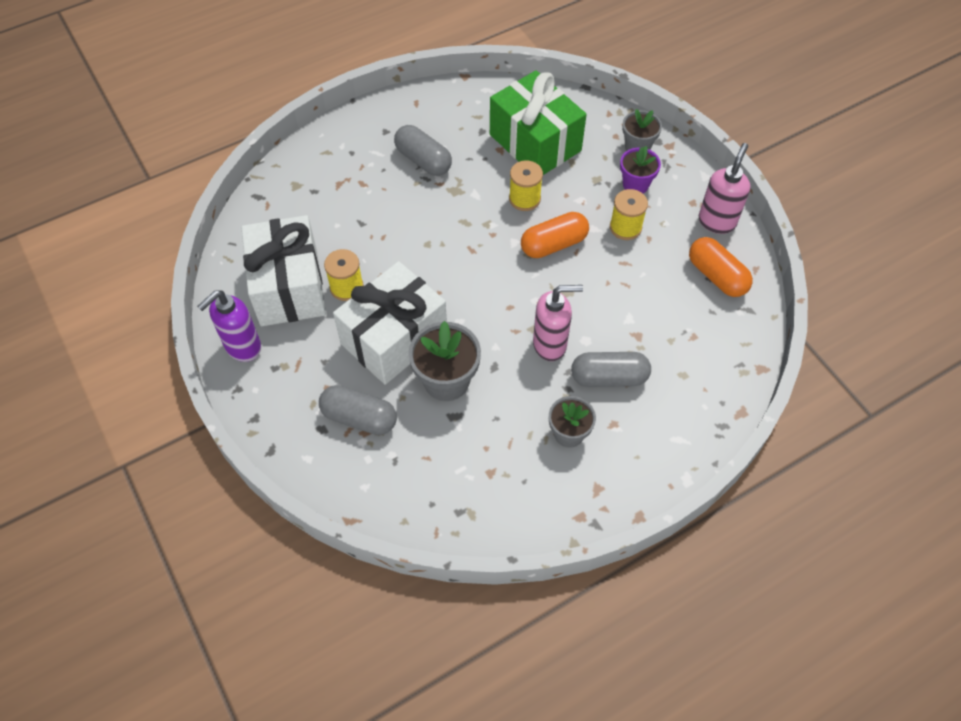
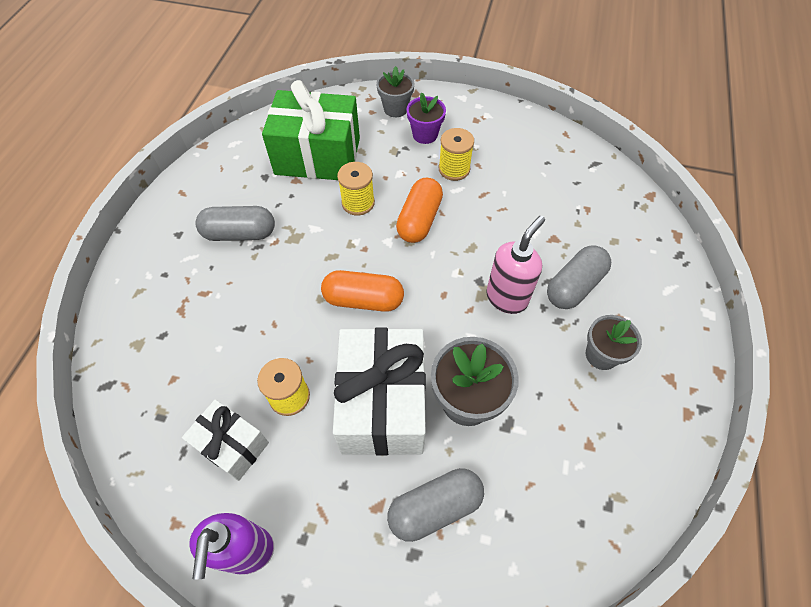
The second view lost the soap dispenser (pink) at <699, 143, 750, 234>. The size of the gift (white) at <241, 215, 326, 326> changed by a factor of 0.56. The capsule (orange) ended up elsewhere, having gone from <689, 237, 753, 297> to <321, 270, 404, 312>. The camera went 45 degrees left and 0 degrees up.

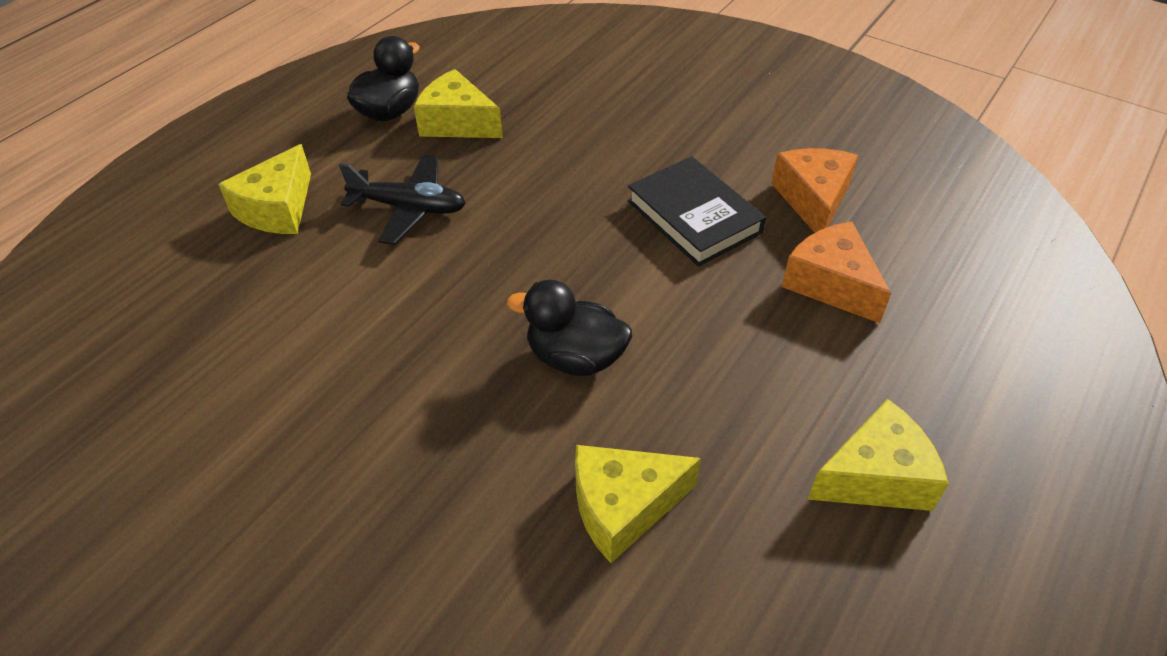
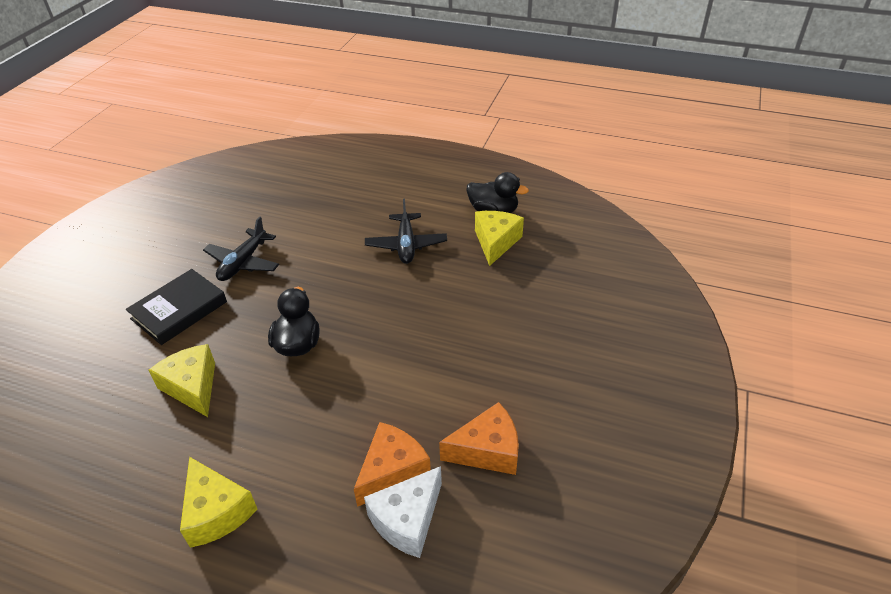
The second view lost the cheese (yellow) at <218, 144, 311, 234>. The book (black) ended up elsewhere, having gone from <628, 156, 766, 267> to <126, 269, 227, 345>. The second view gained the plane (black) at <203, 216, 279, 281>. The second view gained the cheese (white) at <364, 466, 442, 558>. The camera went 75 degrees right and 5 degrees down.

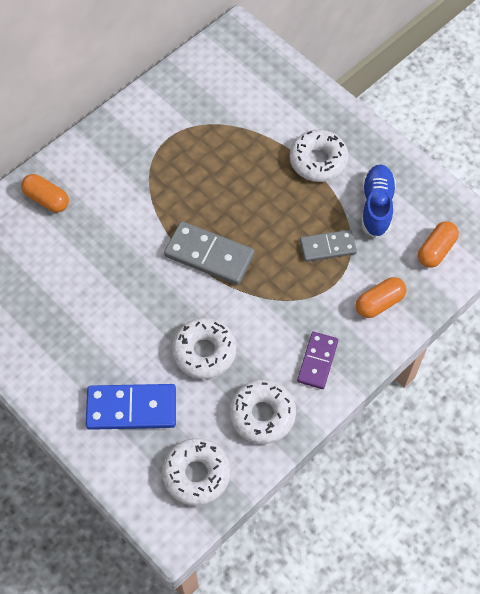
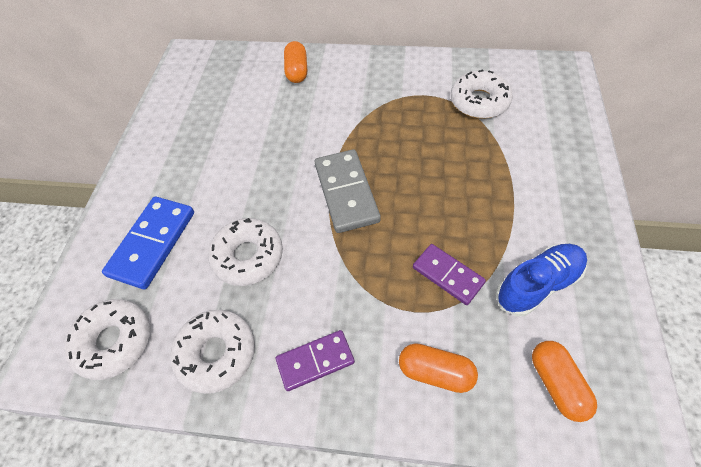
The donut (white) ended up elsewhere, having gone from <289, 130, 349, 182> to <451, 69, 513, 119>. The capsule (orange) at <418, 221, 459, 268> ended up facing another way, 75 degrees clockwise from before. What was the domino (grey) at <300, 230, 357, 262> turned into the domino (purple) at <413, 244, 486, 305>. The domino (blue) at <86, 384, 176, 430> ended up facing another way, 60 degrees clockwise from before. The camera went 55 degrees right and 5 degrees down.

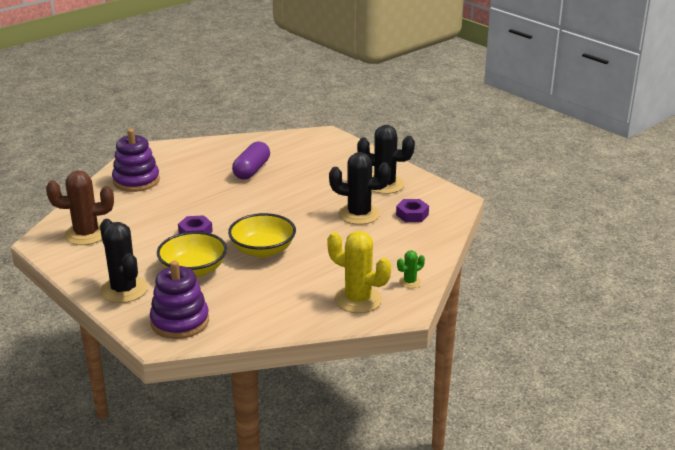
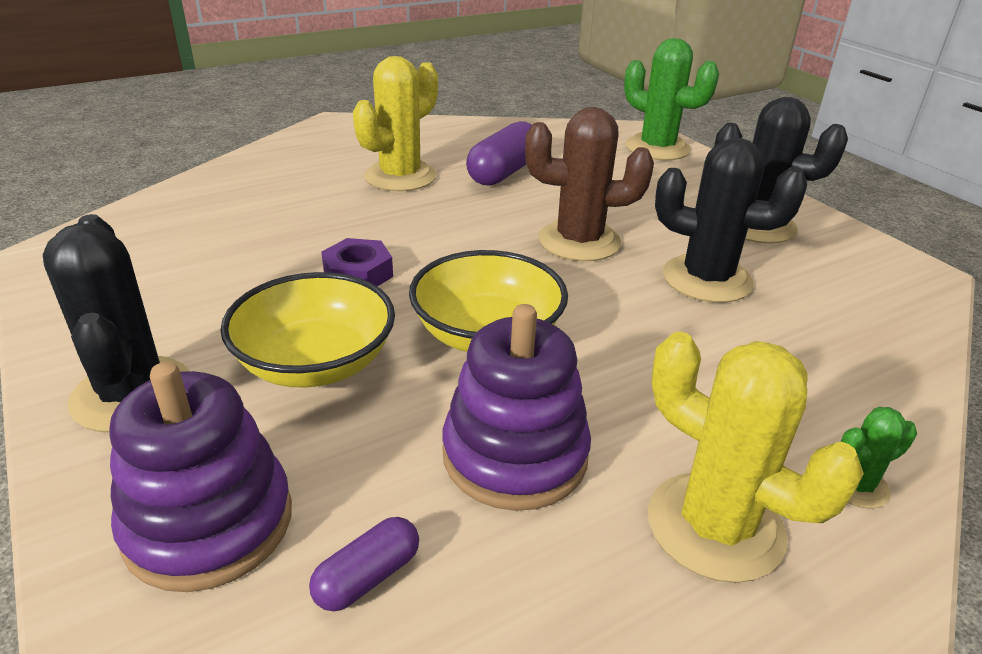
The stacking toy (purple) ended up elsewhere, having gone from <112, 129, 160, 192> to <443, 304, 591, 511>. The cactus (brown) ended up elsewhere, having gone from <46, 170, 114, 245> to <525, 107, 654, 261>. The second view lost the nut (purple) at <396, 199, 429, 222>. The second view gained the cactus (green) at <624, 38, 719, 160>. The second view gained the cactus (yellow) at <353, 56, 438, 191>. The second view gained the capsule (purple) at <309, 517, 419, 611>. The camera went 10 degrees right and 5 degrees up.

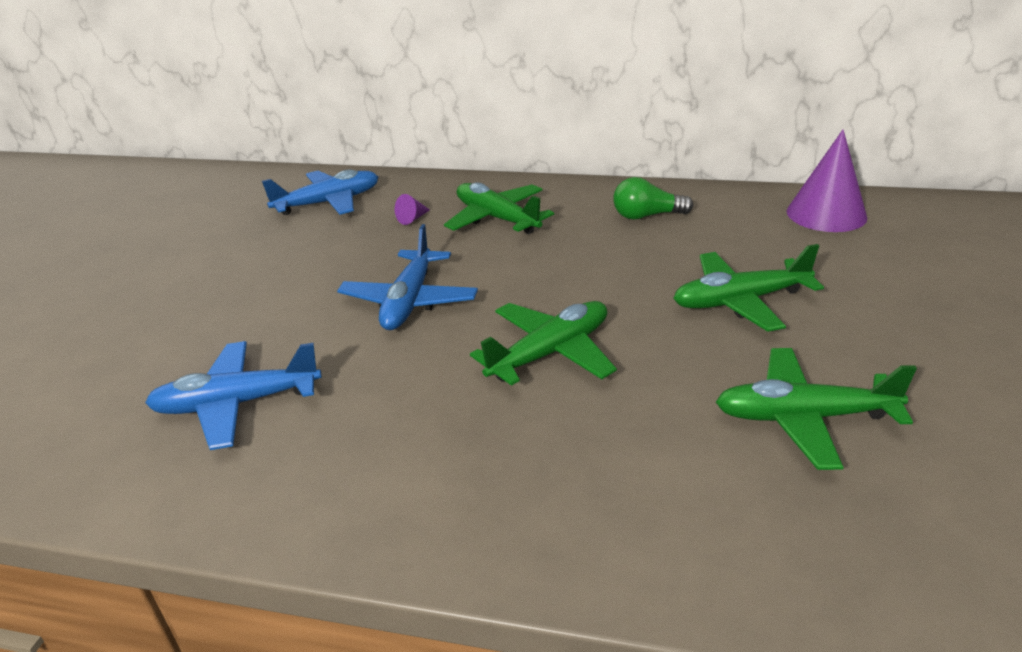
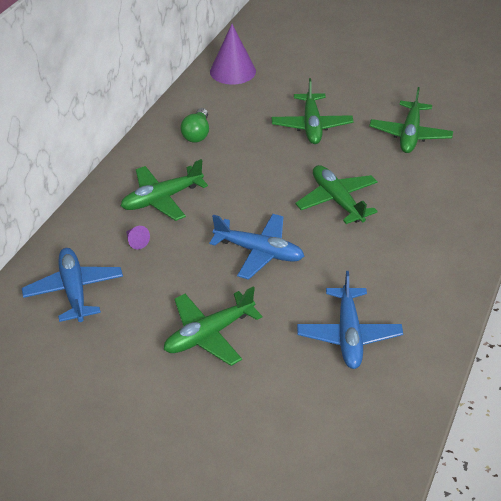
The second view gained the plane (green) at <164, 287, 262, 366>. The camera went 80 degrees left and 10 degrees up.

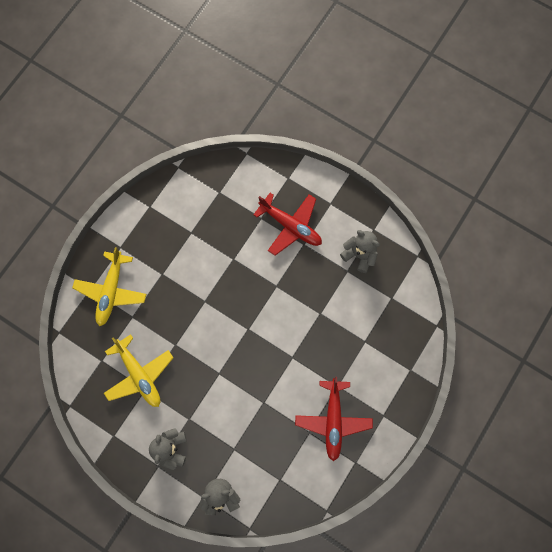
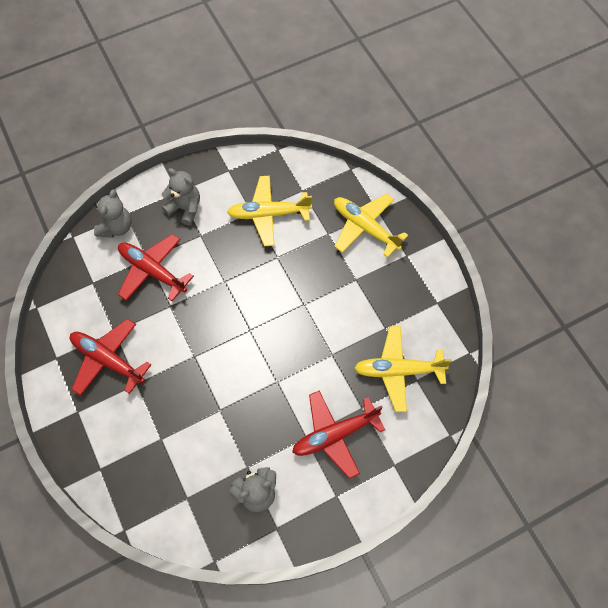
The second view gained the plane (red) at <118, 234, 194, 301>. The second view gained the plane (yellow) at <354, 326, 452, 412>. The camera went 120 degrees right and 10 degrees down.

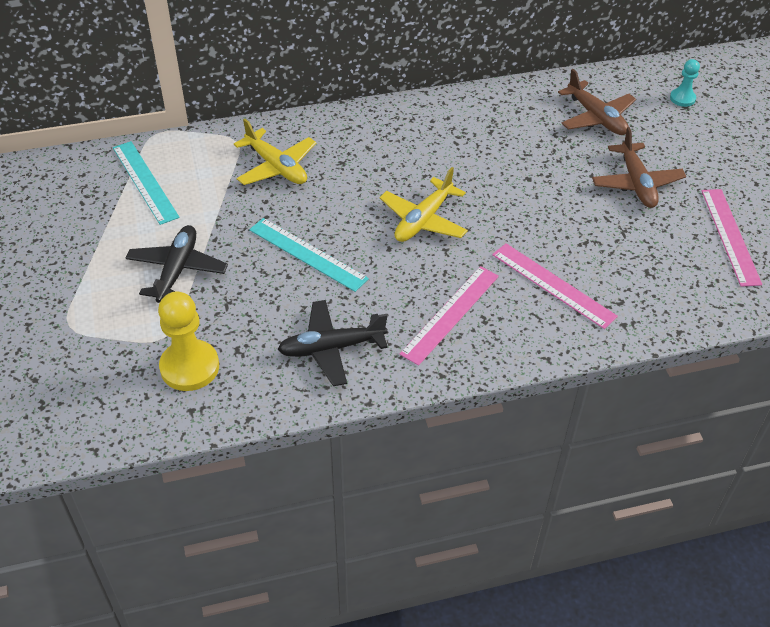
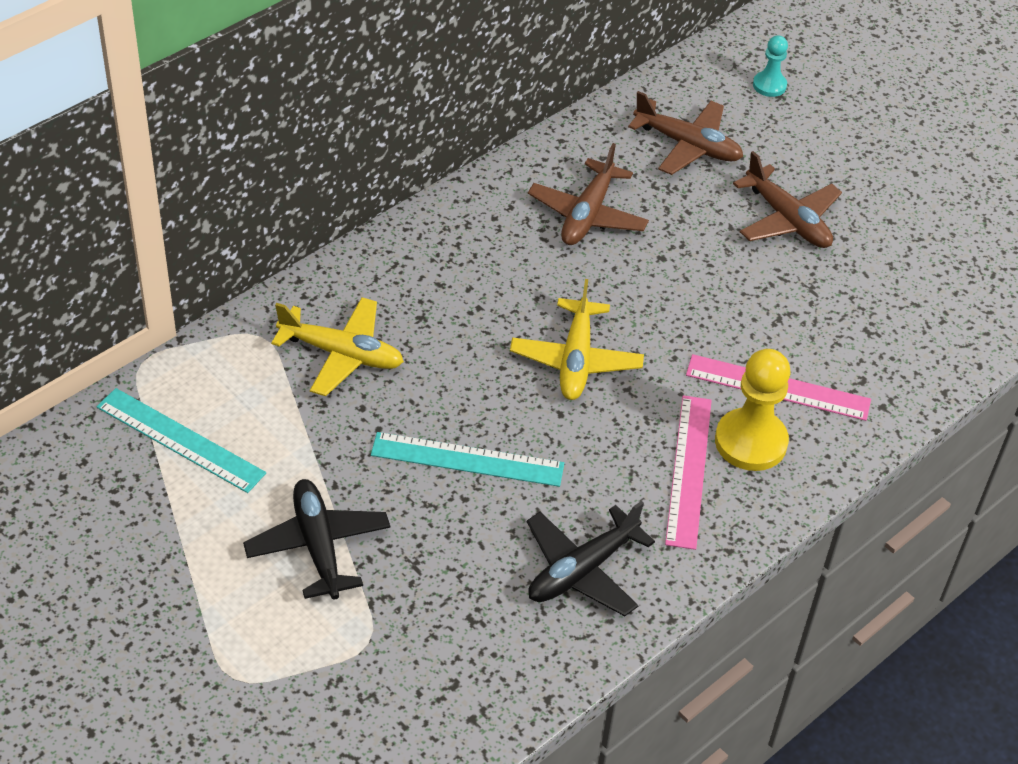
The second view lost the ruler (pink) at <702, 189, 762, 287>. The pawn (yellow) ended up elsewhere, having gone from <158, 291, 219, 391> to <715, 349, 790, 471>. The second view gained the plane (brown) at <528, 143, 649, 245>. The camera went 30 degrees left and 0 degrees up.

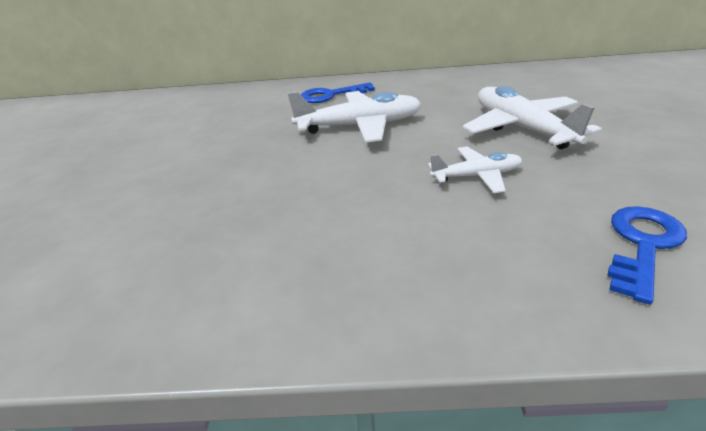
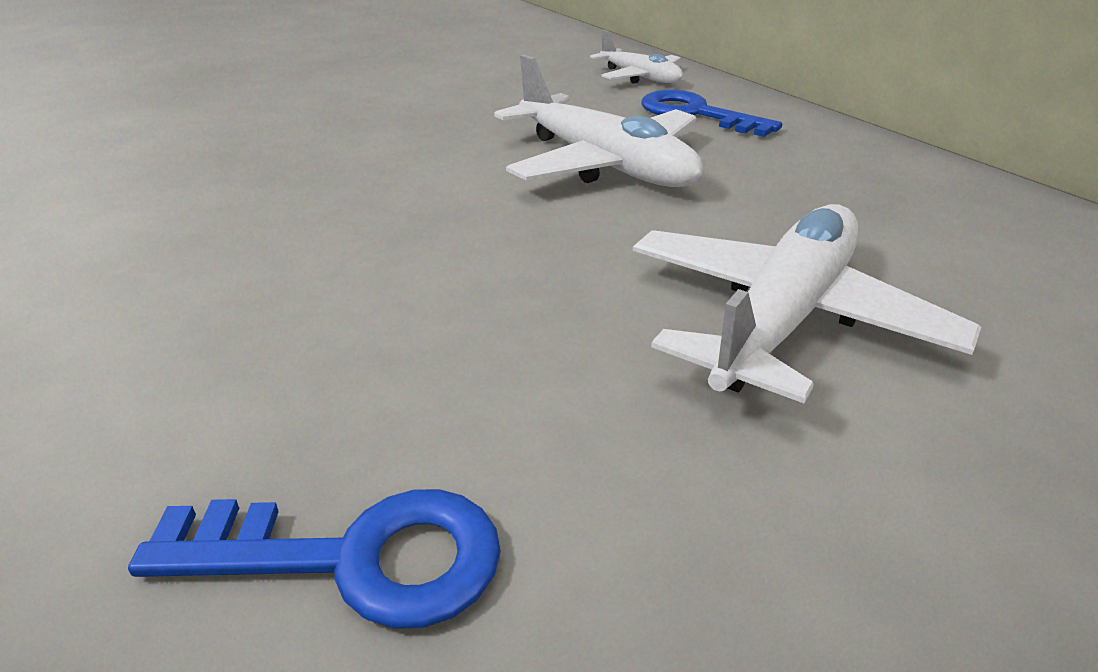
The plane (white) ended up elsewhere, having gone from <428, 147, 523, 193> to <590, 30, 683, 84>. The camera went 55 degrees right and 0 degrees up.

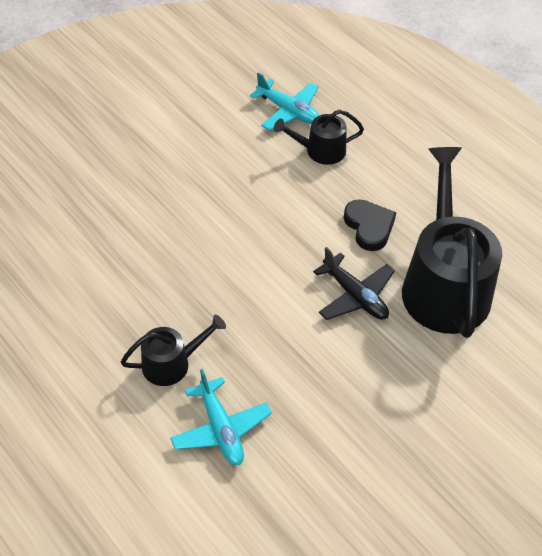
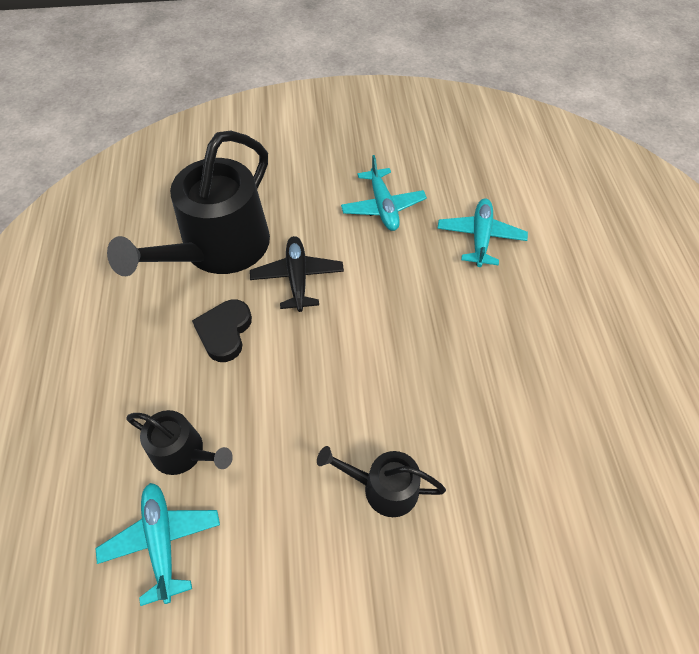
The watering can (black) ended up elsewhere, having gone from <121, 315, 226, 386> to <317, 446, 446, 517>. The second view gained the plane (turquoise) at <341, 155, 427, 231>. The camera went 145 degrees left and 5 degrees up.

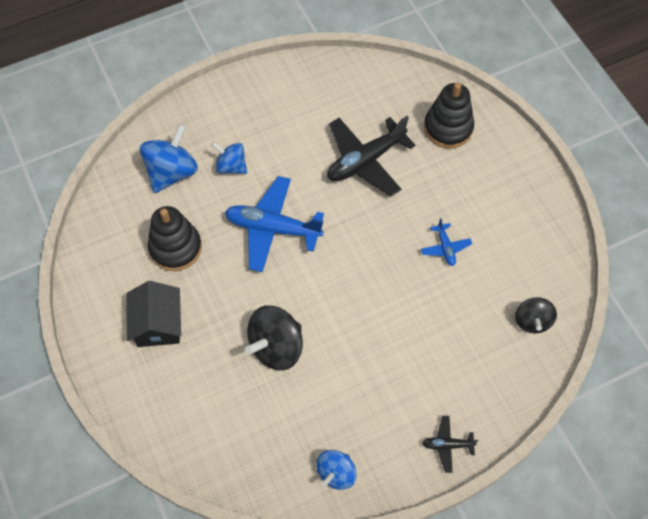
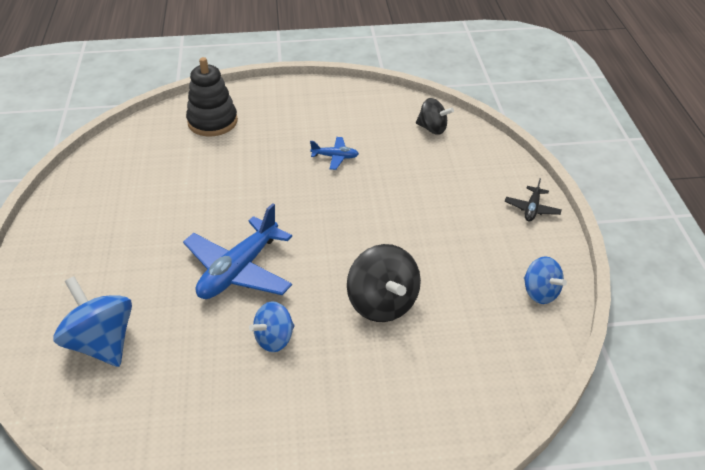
The second view lost the plane (black) at <327, 116, 416, 196>. The spinning top (blue) ended up elsewhere, having gone from <212, 142, 247, 174> to <249, 301, 295, 352>. The second view lost the stacking toy (black) at <148, 206, 202, 271>. The second view lost the house (black) at <127, 281, 181, 347>. The camera went 70 degrees left and 20 degrees down.

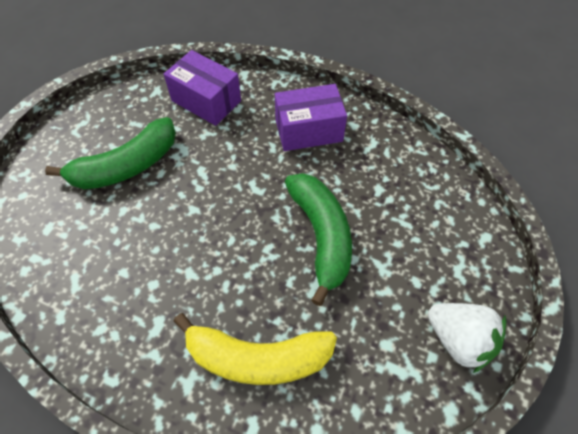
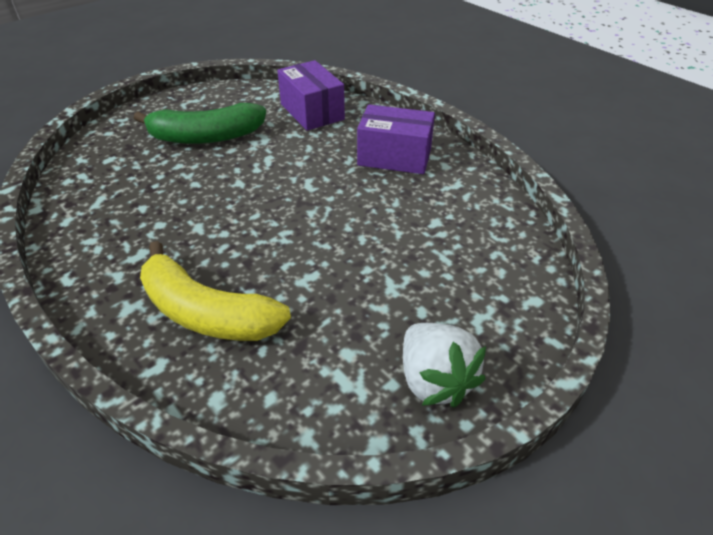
The second view lost the banana (green) at <285, 173, 352, 306>. The camera went 25 degrees right and 15 degrees down.

